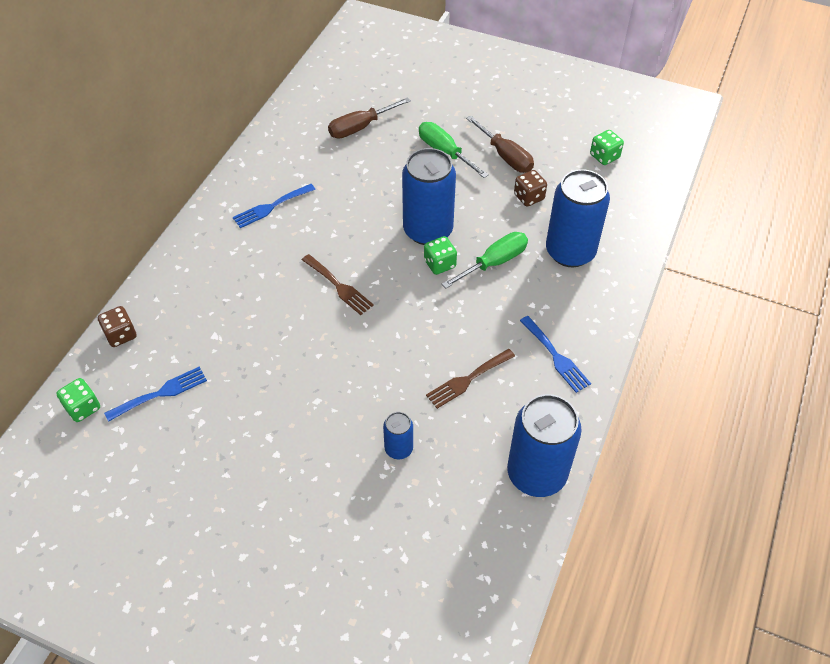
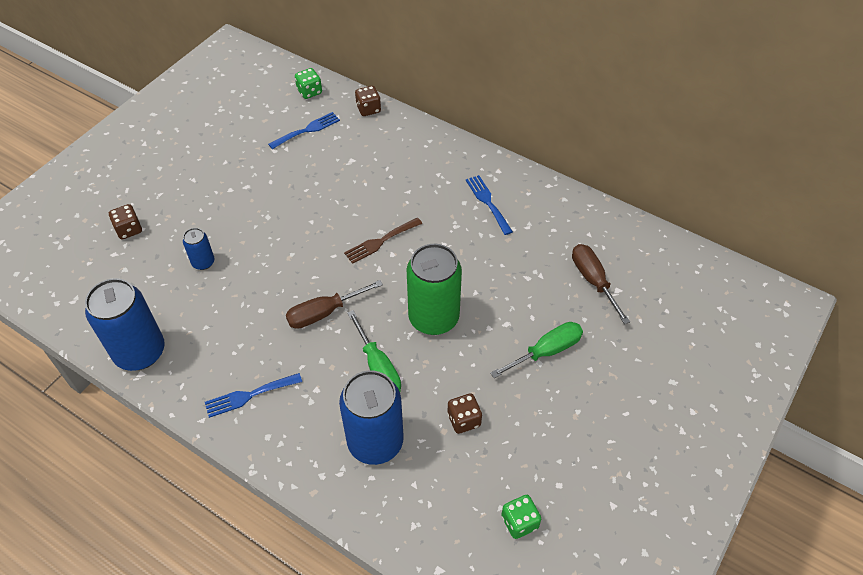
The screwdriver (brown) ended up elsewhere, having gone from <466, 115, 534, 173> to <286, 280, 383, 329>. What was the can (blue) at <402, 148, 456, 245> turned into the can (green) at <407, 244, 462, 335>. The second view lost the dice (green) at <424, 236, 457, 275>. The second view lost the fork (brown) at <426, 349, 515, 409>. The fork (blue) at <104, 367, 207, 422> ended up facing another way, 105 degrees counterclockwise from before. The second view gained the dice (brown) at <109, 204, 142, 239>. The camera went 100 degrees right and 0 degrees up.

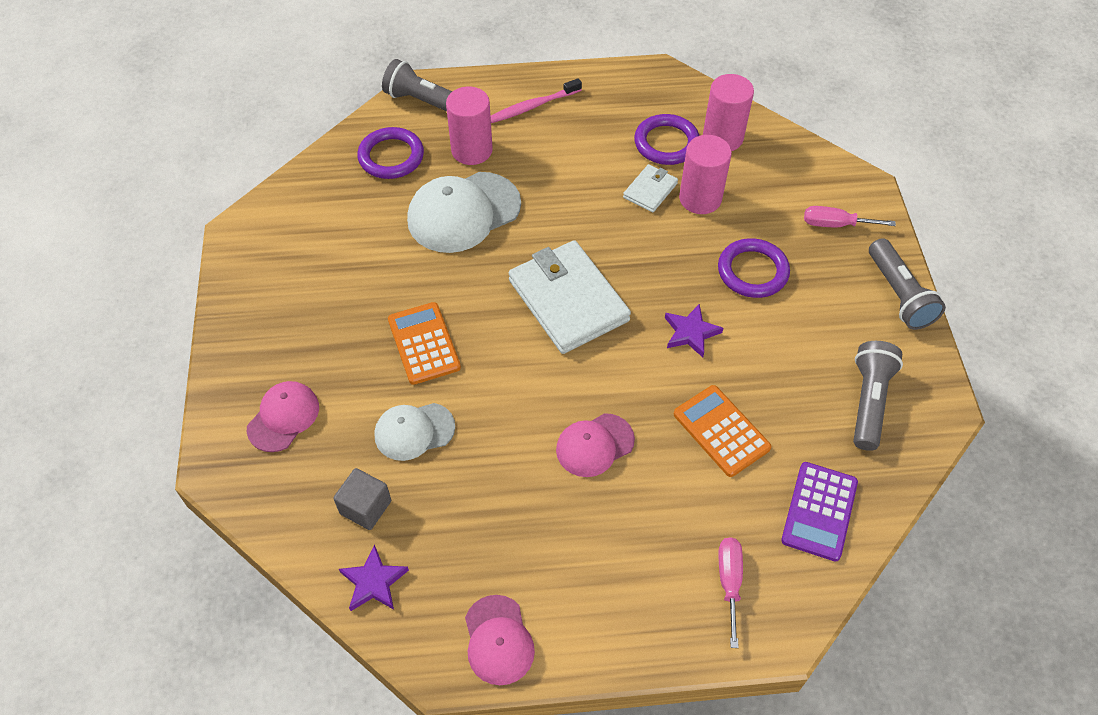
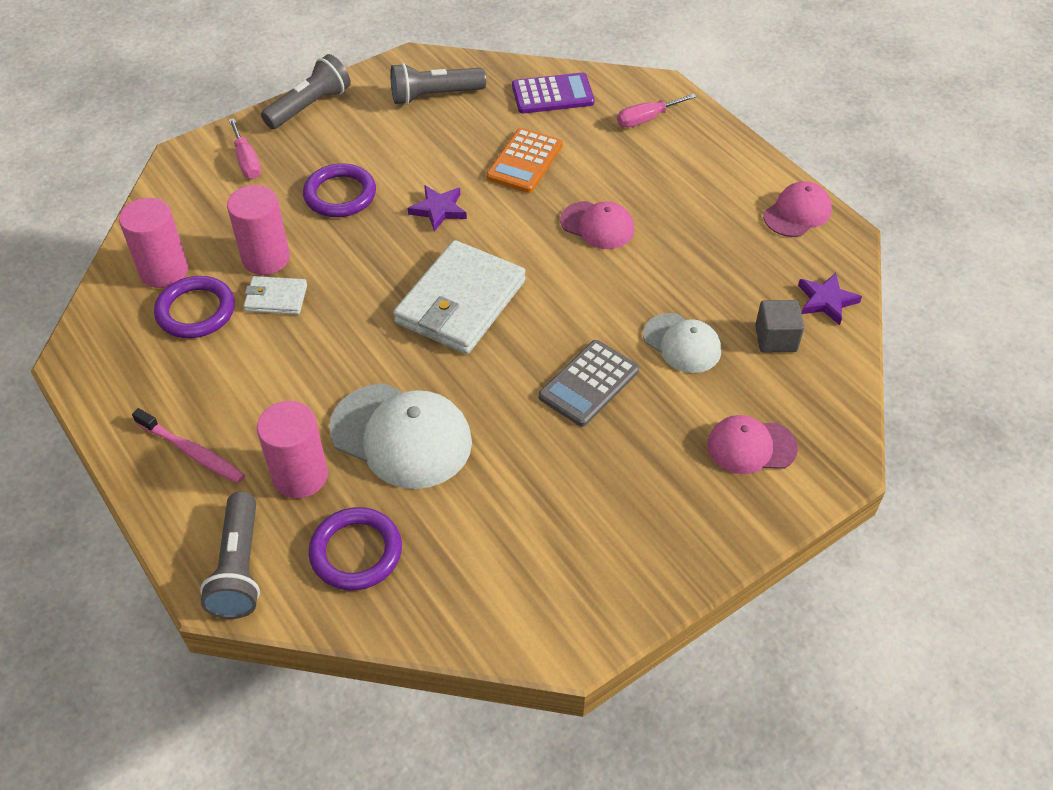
What was the calculator (orange) at <388, 302, 461, 385> turned into the calculator (grey) at <539, 340, 639, 427>. The camera went 120 degrees left and 5 degrees down.

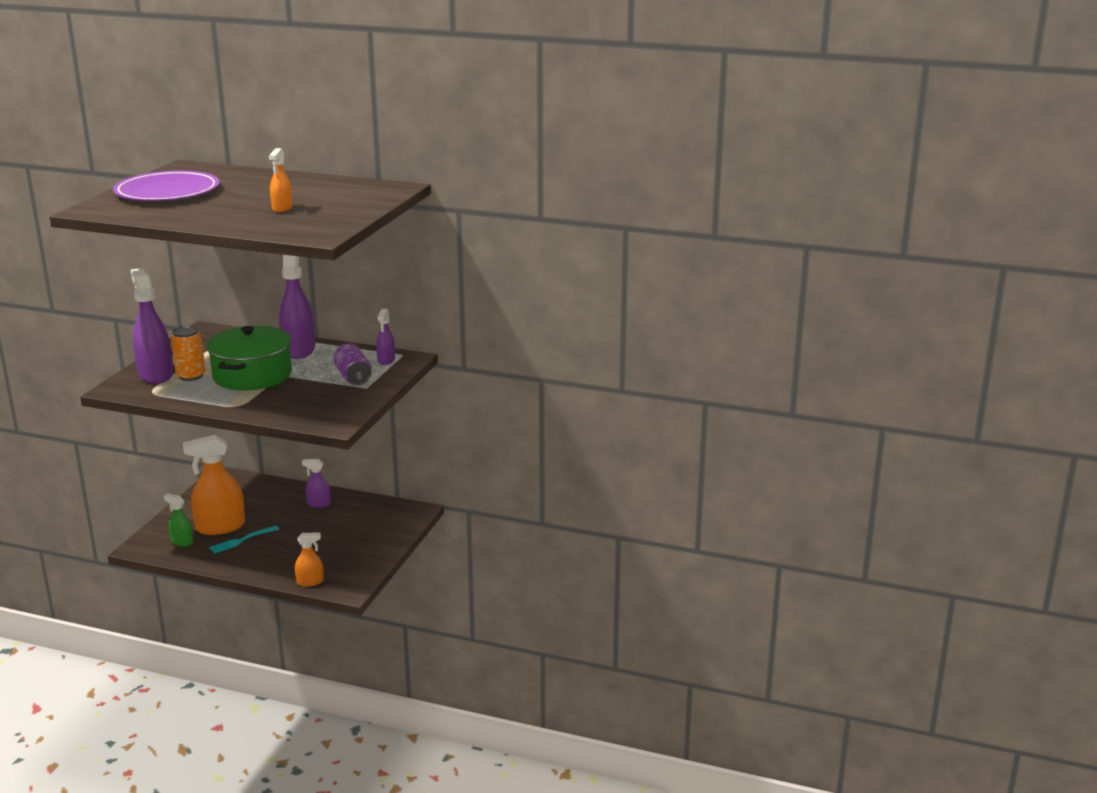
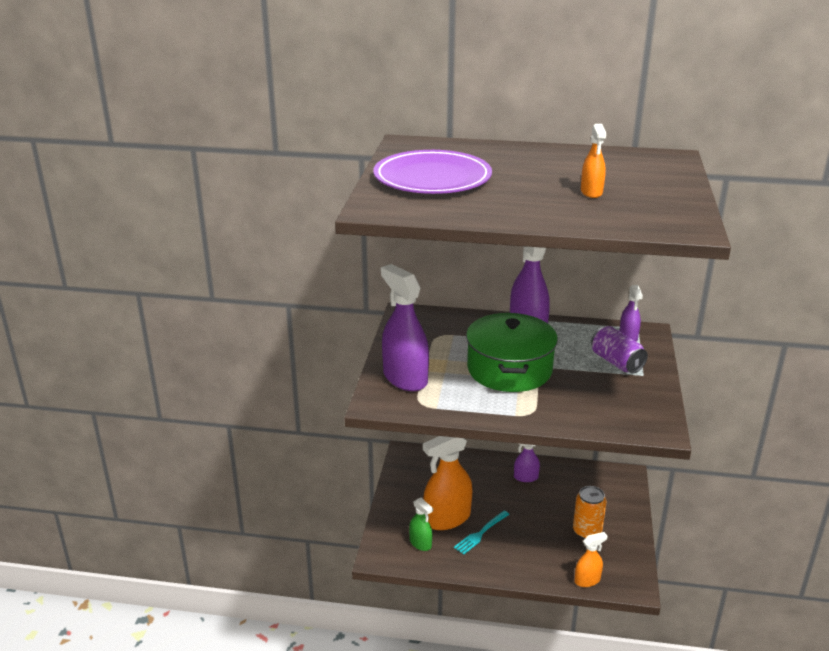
The can (orange) ended up elsewhere, having gone from <171, 326, 206, 381> to <573, 486, 606, 539>. The spray bottle (green) at <164, 494, 193, 547> ended up facing another way, 150 degrees counterclockwise from before. The camera went 10 degrees left and 5 degrees up.

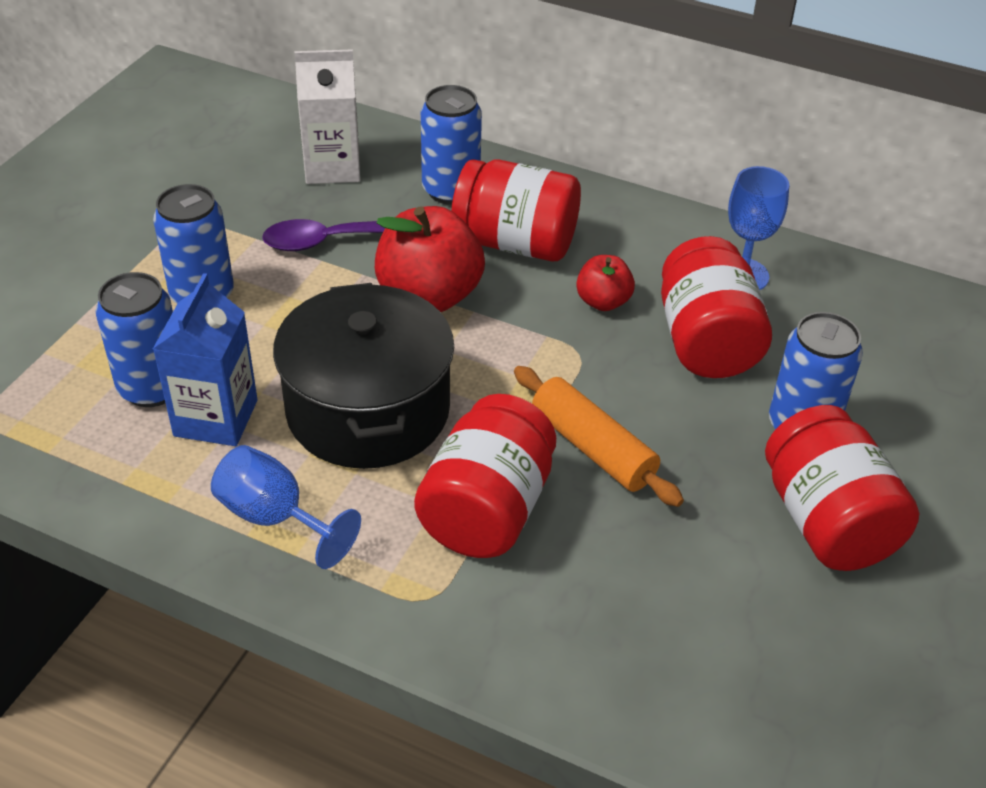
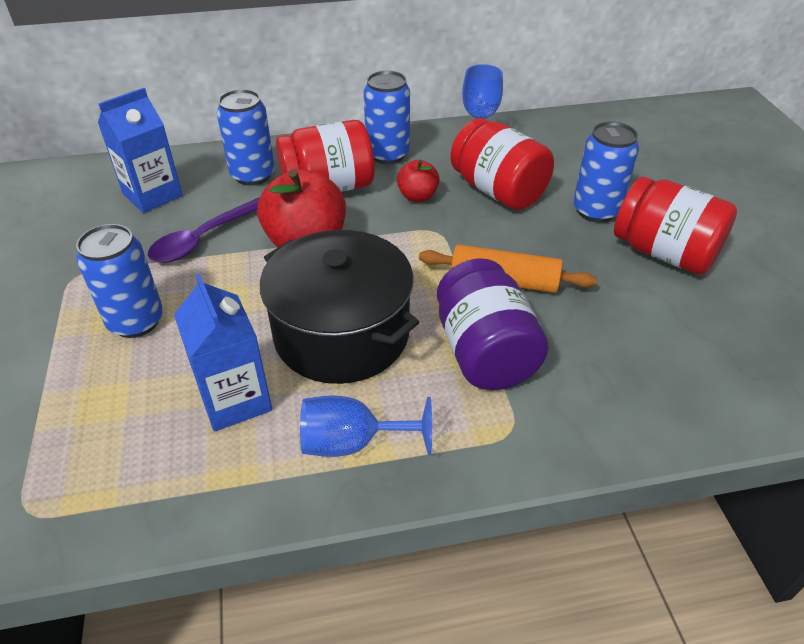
What was the carton (white) at <295, 49, 360, 184> turned into the carton (blue) at <98, 88, 183, 213>. The can (blue) ended up elsewhere, having gone from <95, 272, 173, 407> to <364, 71, 410, 164>. What was the jar (red) at <414, 394, 556, 558> turned into the jar (purple) at <437, 258, 549, 390>. The camera went 35 degrees left and 0 degrees up.

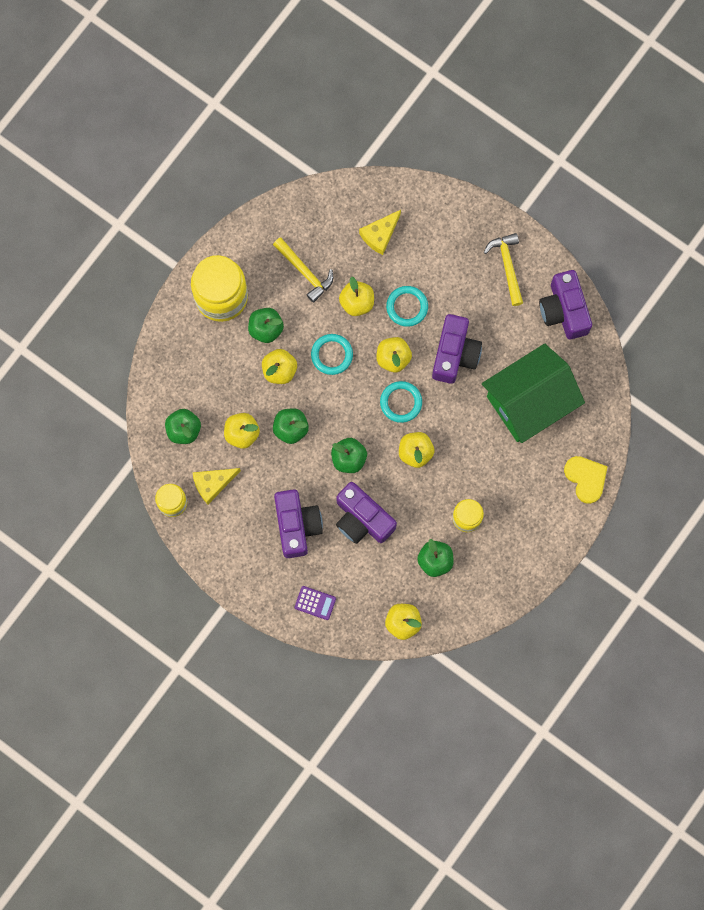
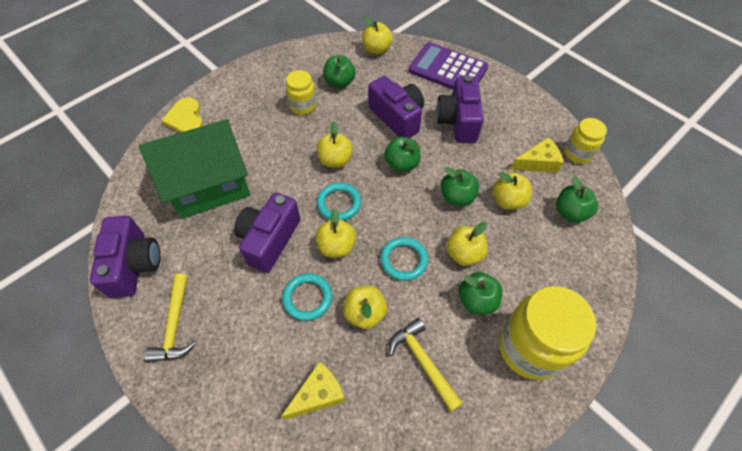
The size of the calculator (purple) at <295, 586, 336, 620> changed by a factor of 2.17. The camera went 170 degrees left and 20 degrees down.

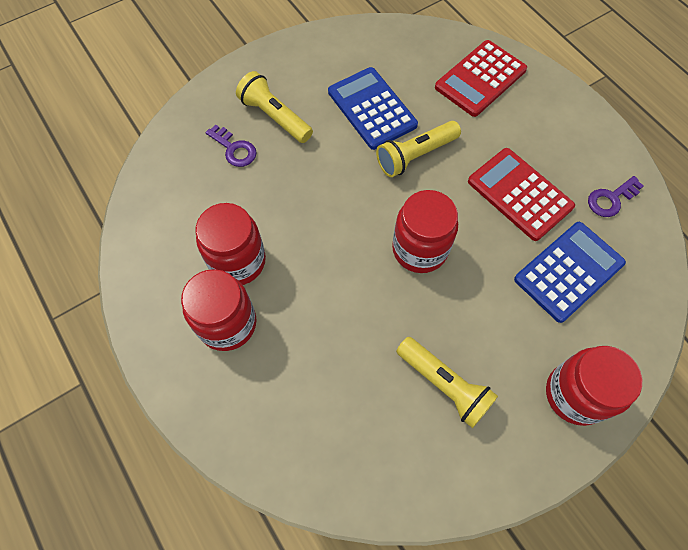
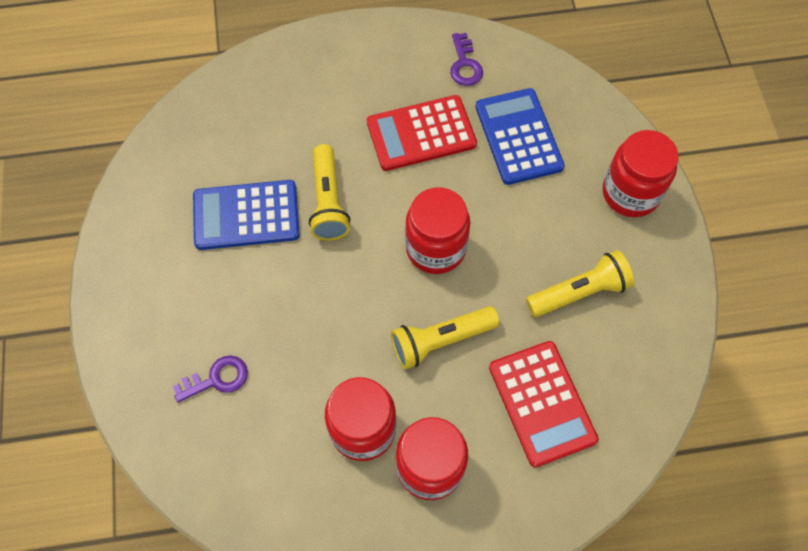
The calculator (red) ended up elsewhere, having gone from <435, 40, 527, 117> to <489, 341, 599, 468>. The flashlight (yellow) ended up elsewhere, having gone from <236, 71, 313, 143> to <391, 306, 499, 369>. The camera went 65 degrees left and 0 degrees up.

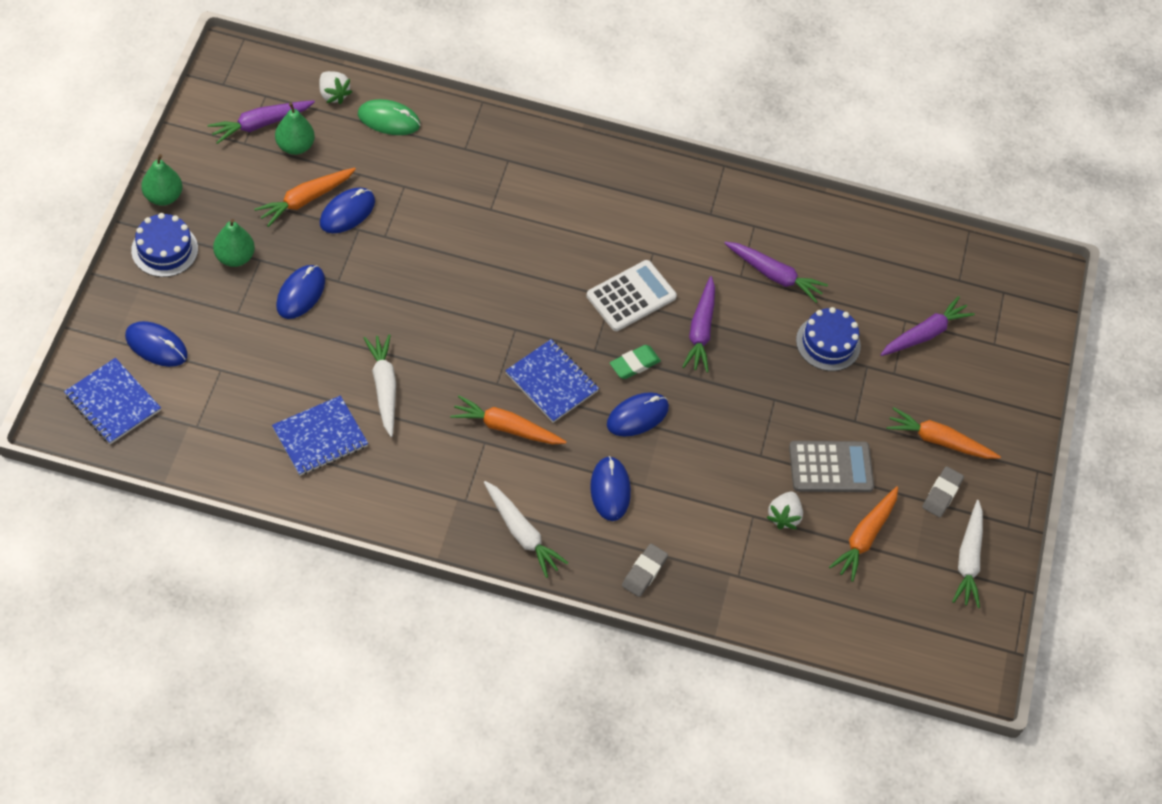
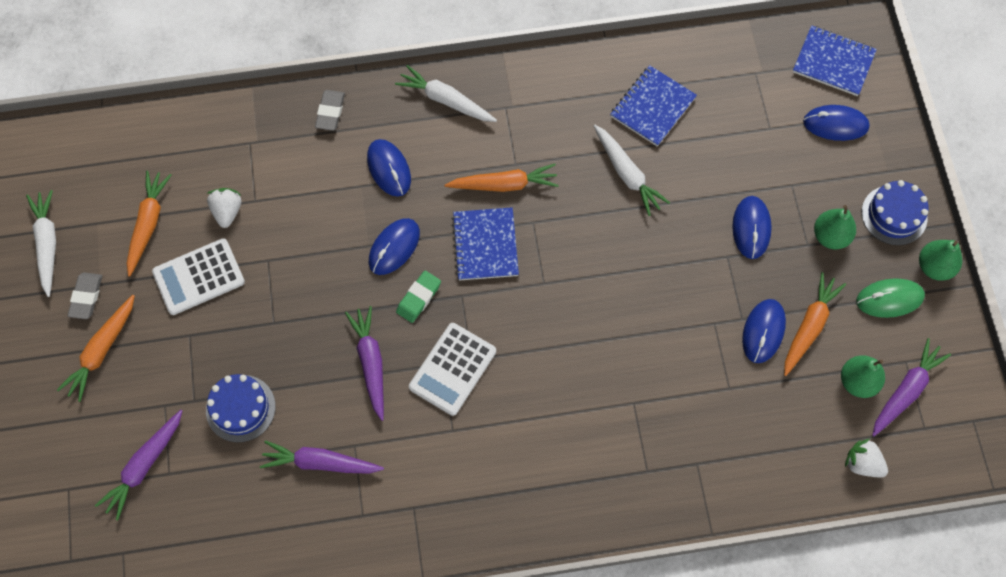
The mouse (green) ended up elsewhere, having gone from <358, 99, 420, 135> to <856, 278, 925, 318>. The notebook (blue) at <505, 339, 599, 423> ended up facing another way, 60 degrees clockwise from before. The carrot (orange) at <886, 407, 1001, 459> ended up facing another way, 120 degrees clockwise from before. What was the calculator (grey) at <789, 441, 874, 492> turned into the calculator (white) at <152, 238, 245, 315>. The camera went 165 degrees right and 10 degrees up.

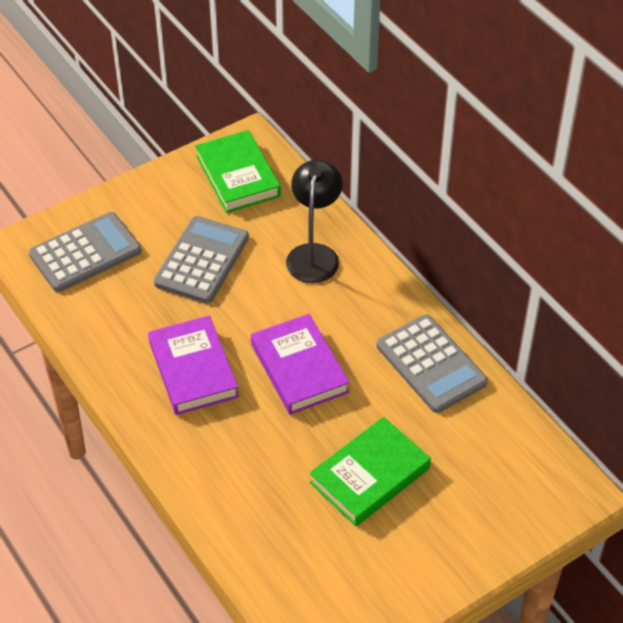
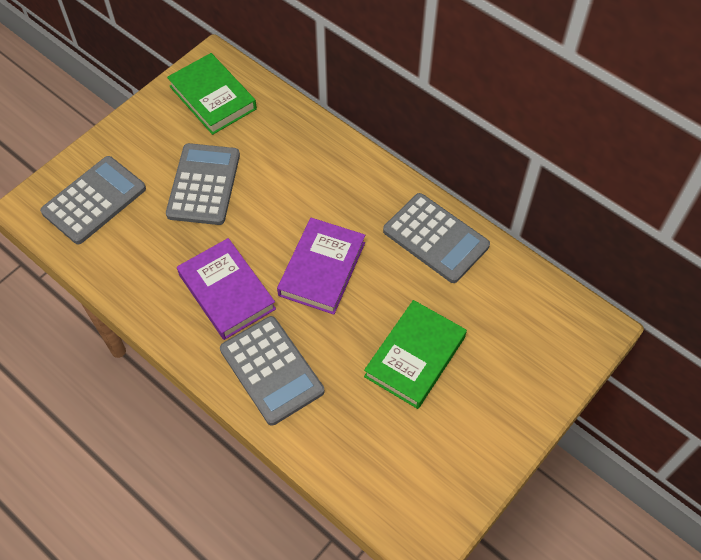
The second view lost the lamp (black) at <286, 160, 342, 283>. The book (purple) at <251, 314, 350, 415> ended up facing another way, 60 degrees clockwise from before. The second view gained the calculator (grey) at <220, 316, 324, 425>. The camera went 15 degrees left and 10 degrees up.

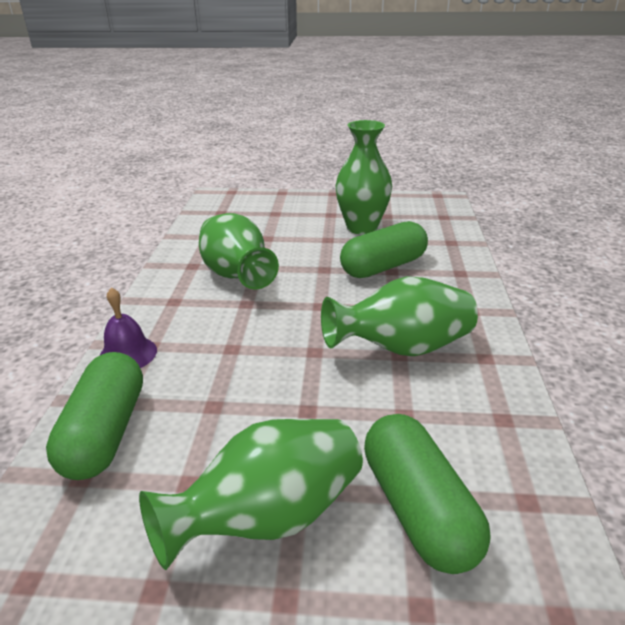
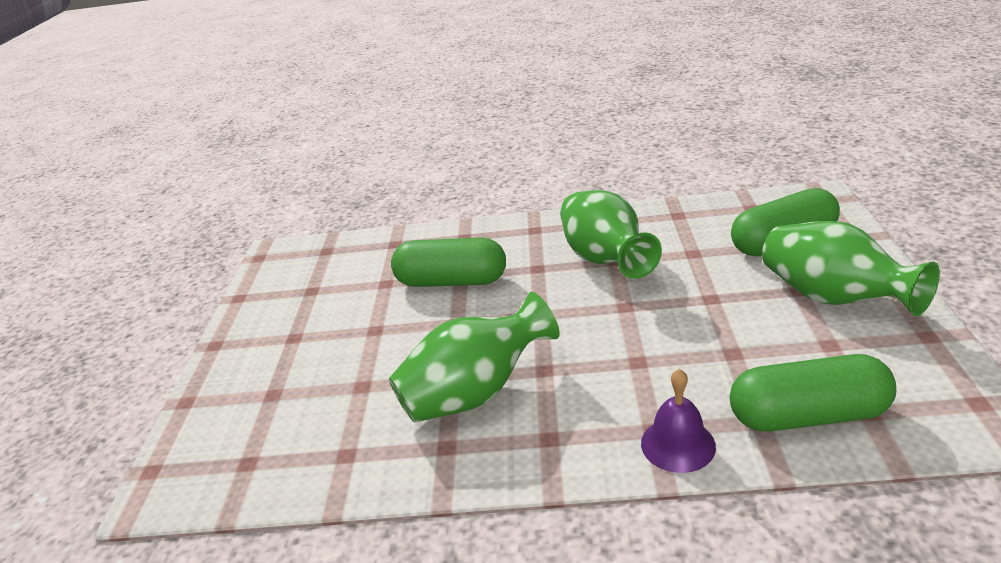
The second view lost the vase (green) at <335, 120, 392, 235>. The capsule (green) at <340, 221, 428, 278> ended up facing another way, 45 degrees counterclockwise from before. The camera went 90 degrees left and 0 degrees up.

